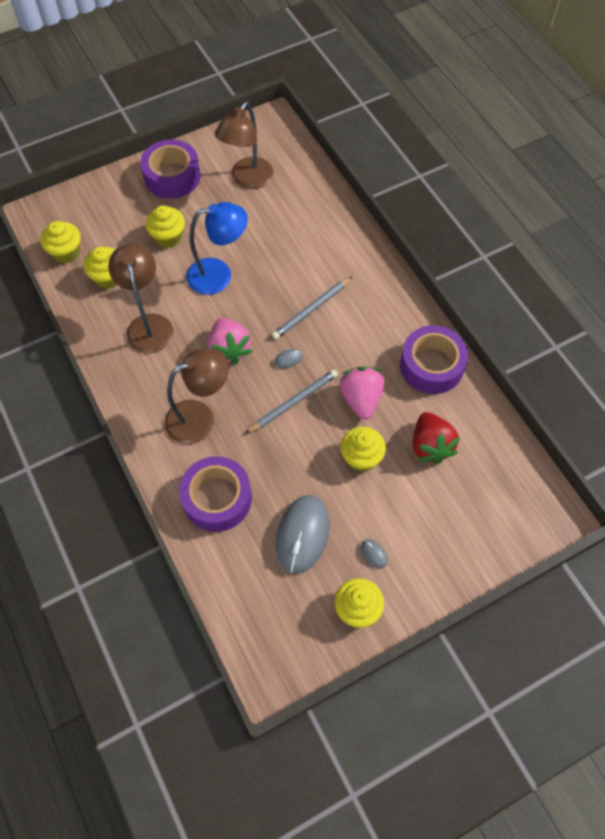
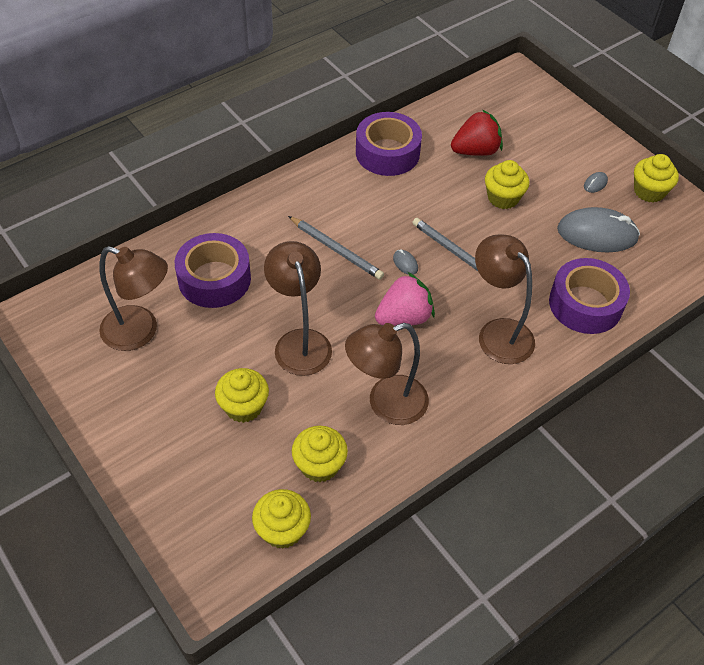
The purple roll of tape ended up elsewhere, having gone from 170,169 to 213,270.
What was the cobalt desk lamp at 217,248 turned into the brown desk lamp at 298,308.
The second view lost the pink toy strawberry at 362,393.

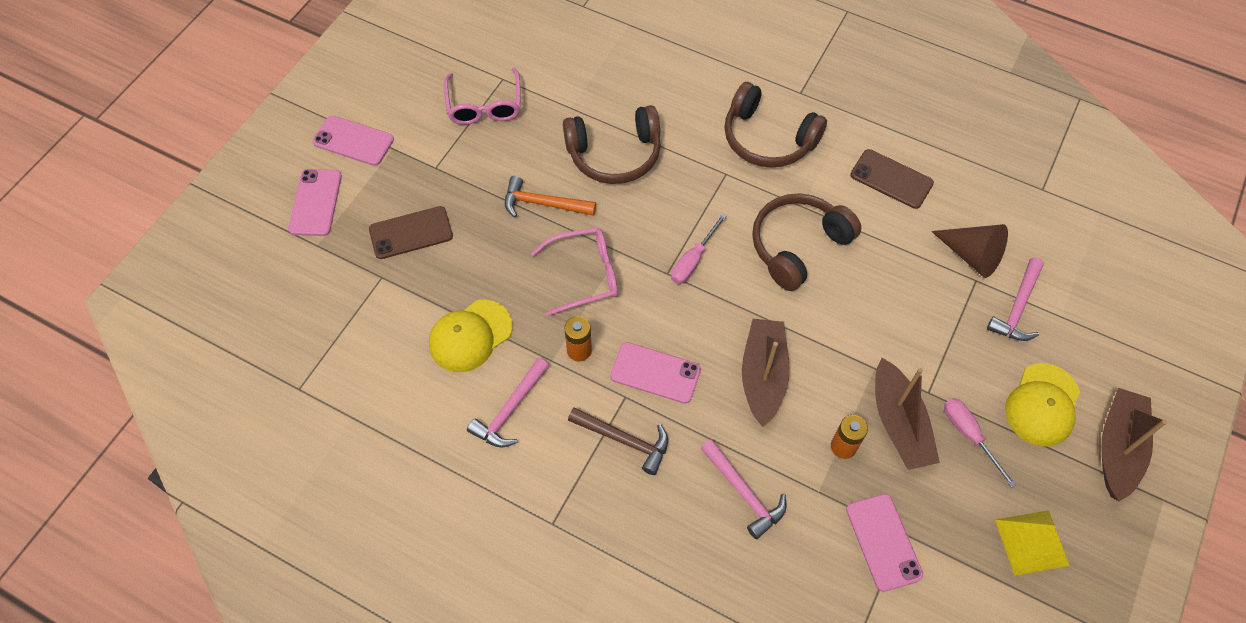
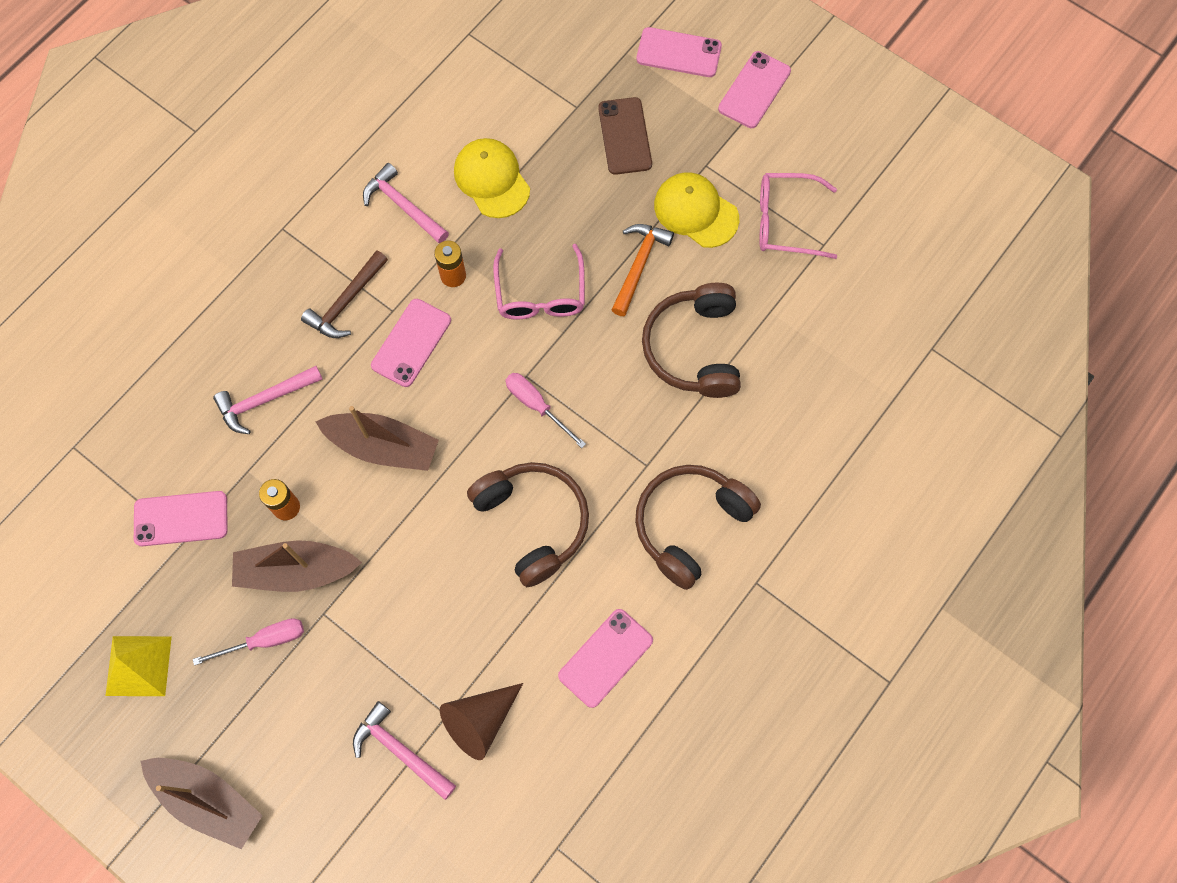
What was the brown smartphone at 892,179 turned into the pink smartphone at 605,658.
The golden cap ended up elsewhere, having gone from 1042,405 to 696,210.

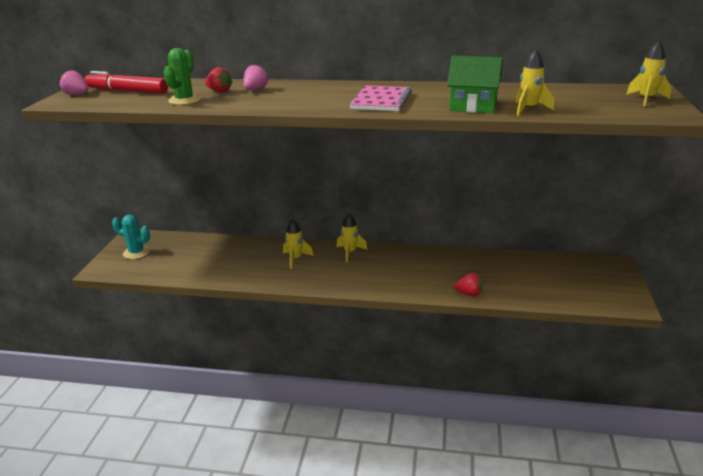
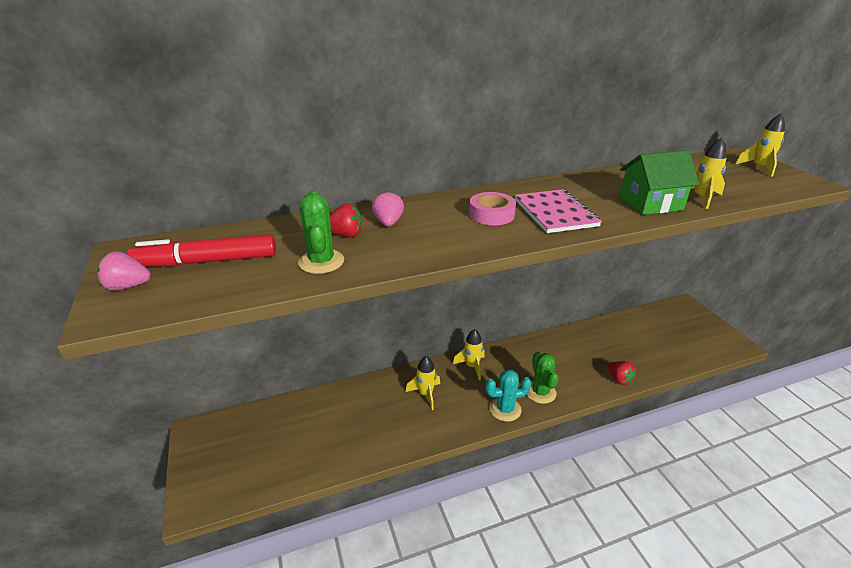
The aqua saguaro cactus ended up elsewhere, having gone from 131,237 to 508,395.
The red toy strawberry at 468,285 ended up facing another way, 75 degrees clockwise from before.
The second view gained the pink roll of tape at 492,208.
The second view gained the emerald saguaro cactus at 543,378.

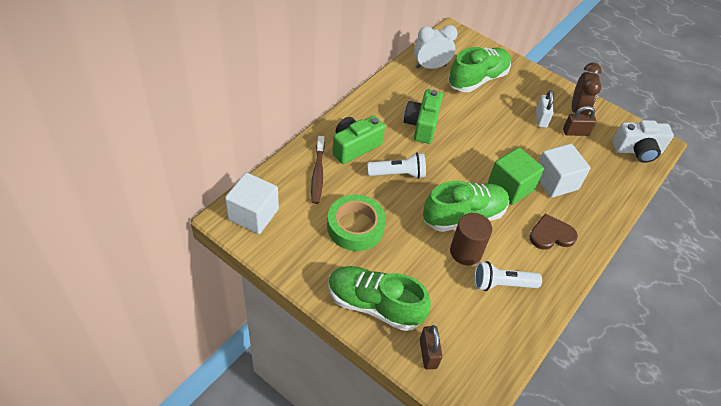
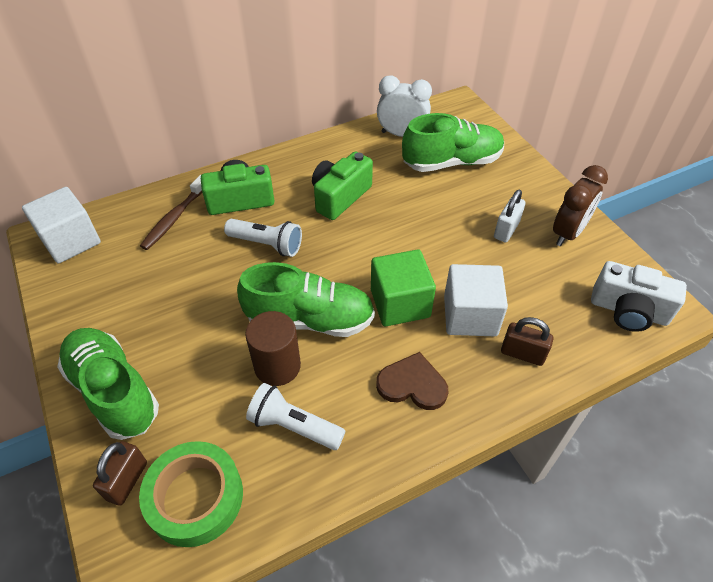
The brown small lock ended up elsewhere, having gone from 579,121 to 527,341.
The emerald roll of tape ended up elsewhere, having gone from 356,222 to 191,494.

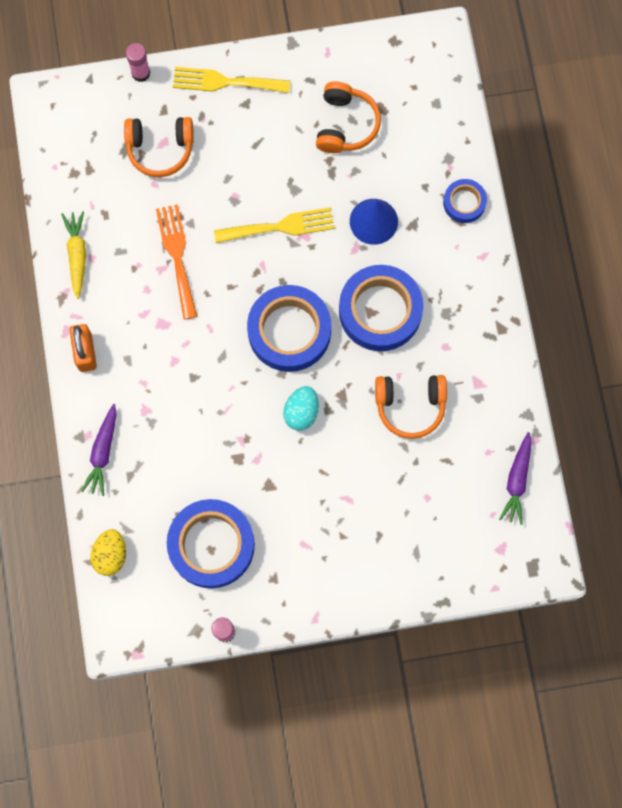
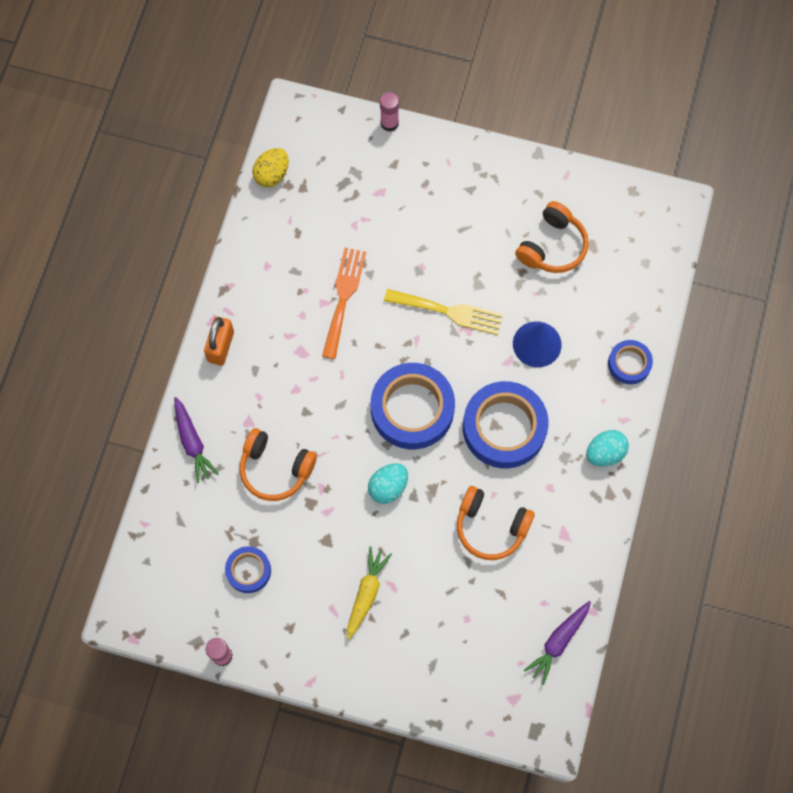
The second view lost the golden dinner fork at 231,80.
The orange over-ear headphones ended up elsewhere, having gone from 159,147 to 278,464.
The golden carrot ended up elsewhere, having gone from 73,255 to 369,593.
The purple carrot at 98,450 ended up facing another way, 60 degrees counterclockwise from before.
The size of the cobalt roll of tape at 211,543 changed by a factor of 0.52.
The golden toy egg ended up elsewhere, having gone from 108,552 to 270,167.
The second view gained the aqua toy egg at 607,448.

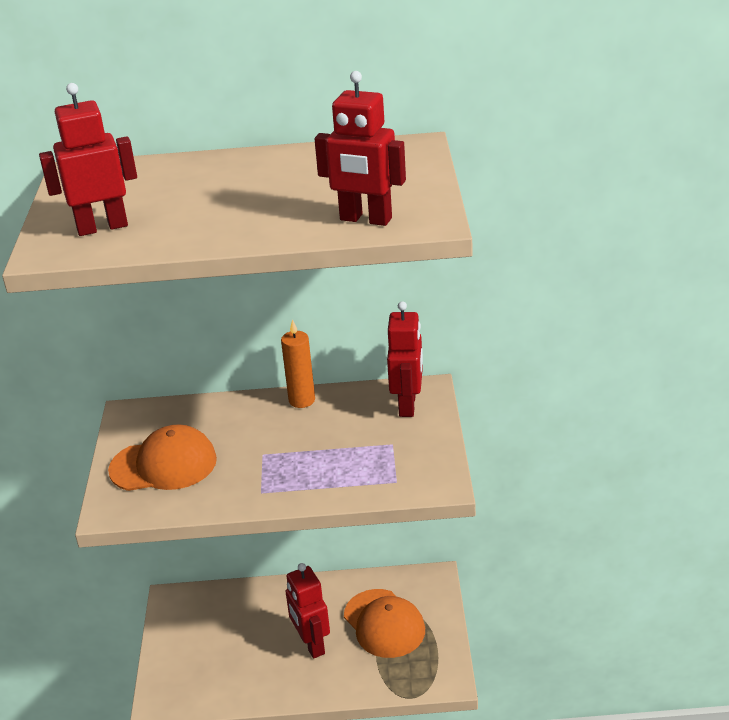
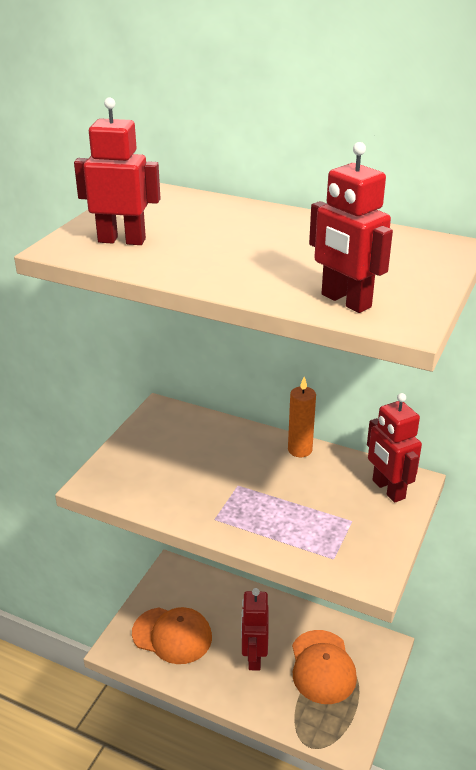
The red robot figure at 405,359 ended up facing another way, 120 degrees clockwise from before.
The orange cap ended up elsewhere, having gone from 162,457 to 172,635.

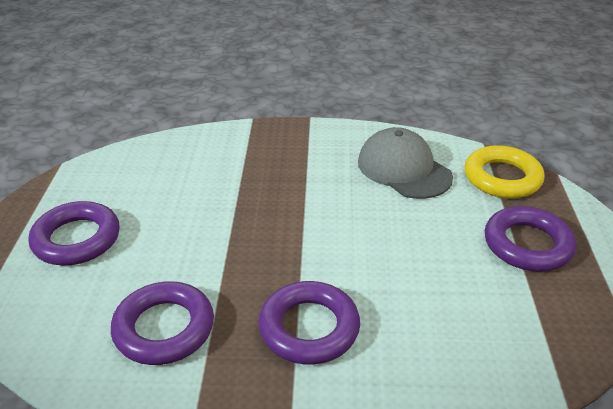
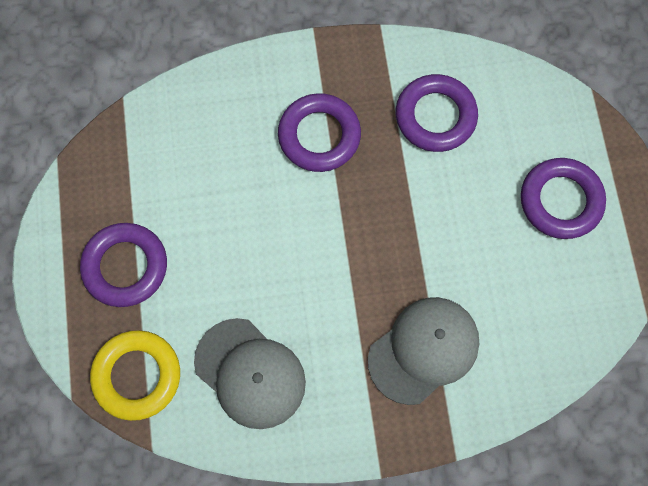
The second view gained the gray cap at 423,351.

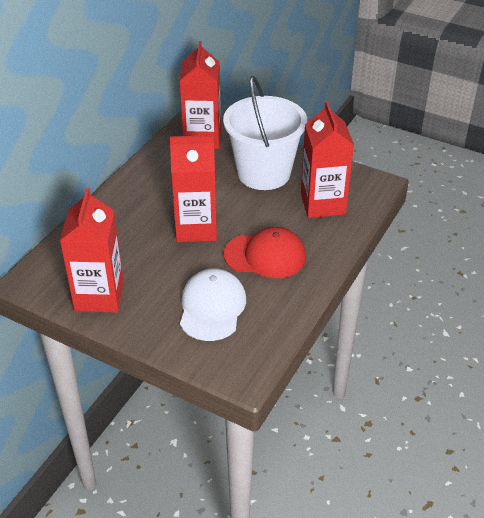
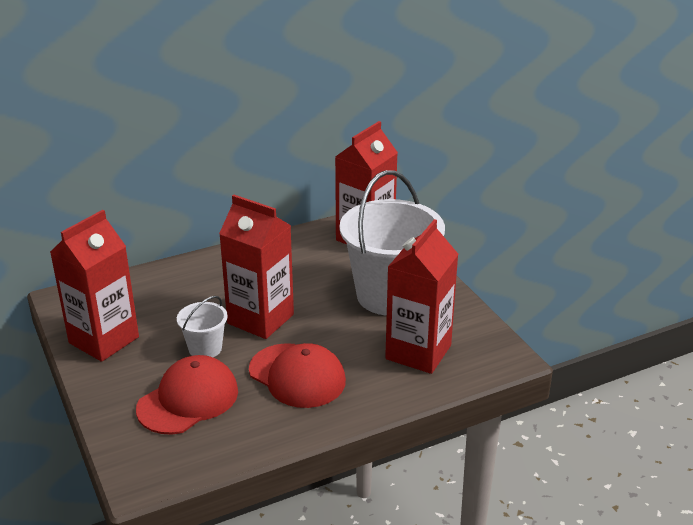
What was the white cap at 213,305 turned into the red cap at 187,395.
The second view gained the white pail at 202,326.

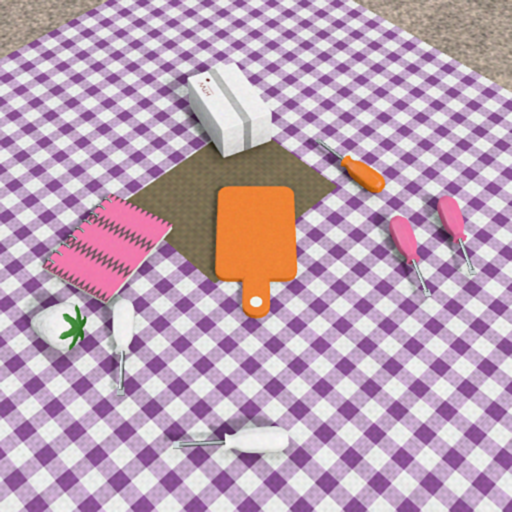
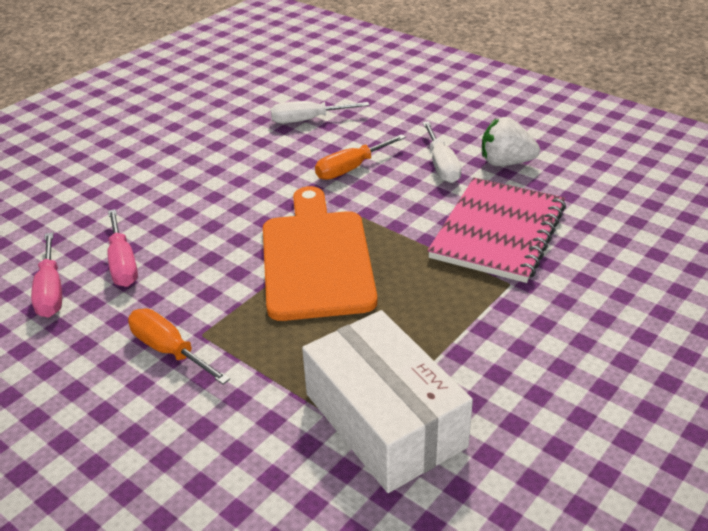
The second view gained the orange screwdriver at 360,157.

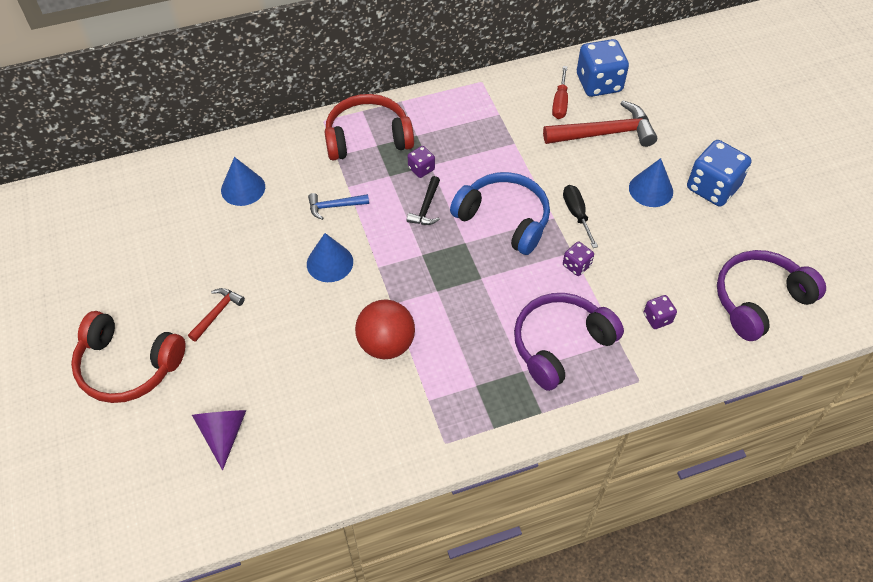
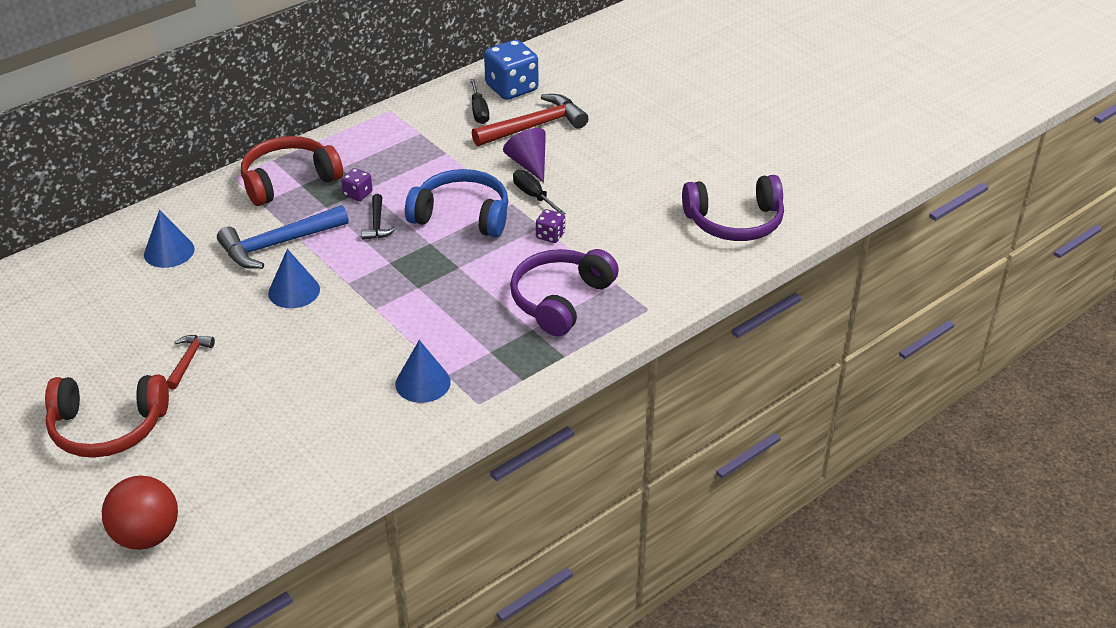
What was the red screwdriver at 560,92 turned into the black screwdriver at 479,101.
The second view lost the cobalt game die at 719,173.
The cobalt cone ended up elsewhere, having gone from 651,182 to 423,371.
The size of the cobalt claw hammer at 338,206 changed by a factor of 1.92.
The purple over-ear headphones at 771,295 ended up facing another way, 135 degrees counterclockwise from before.
The second view lost the purple game die at 660,312.
The red sphere ended up elsewhere, having gone from 385,329 to 140,513.
The purple cone ended up elsewhere, having gone from 219,440 to 524,155.

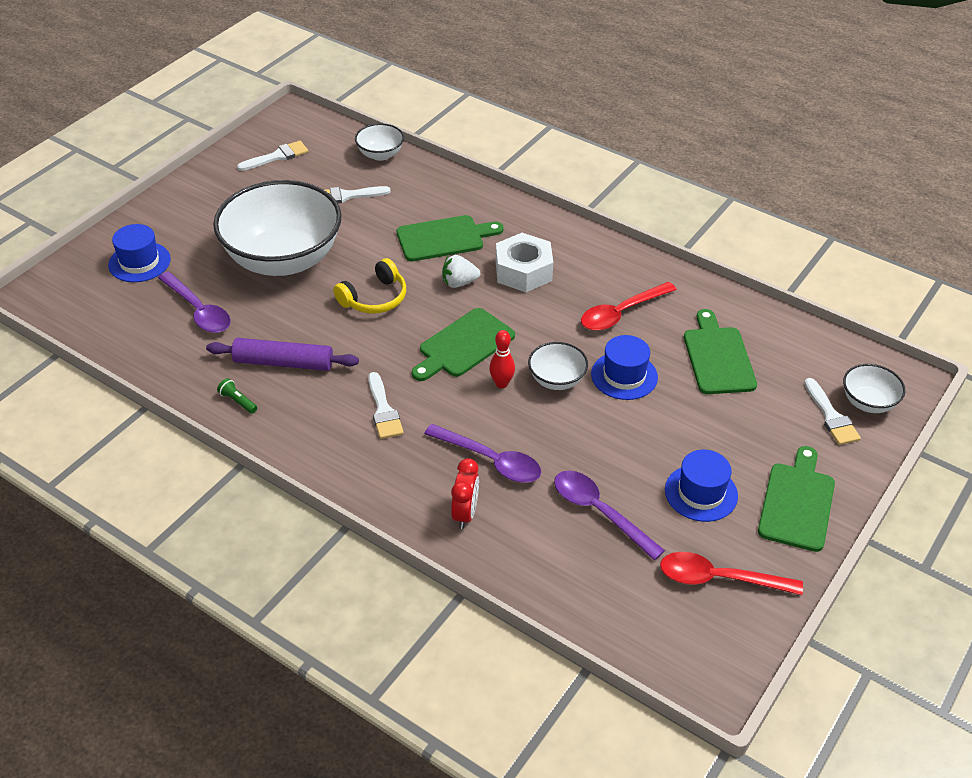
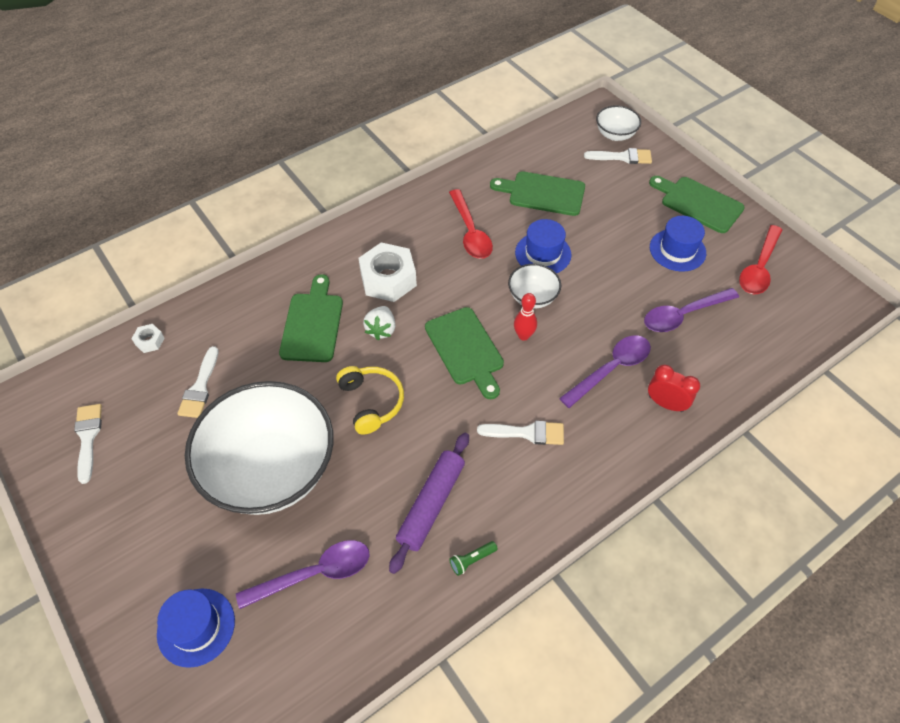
Where the white serving bowl stood at 379,142, the white hexagon nut came to stand at 147,338.

